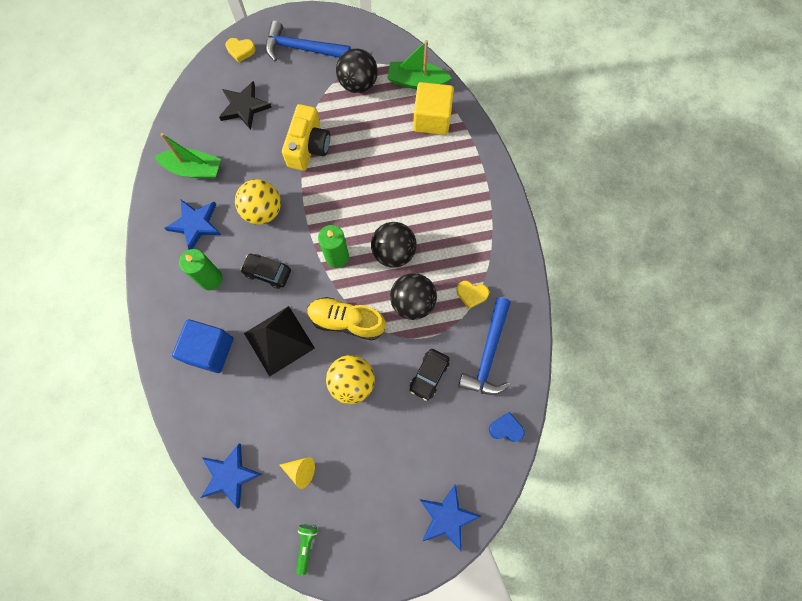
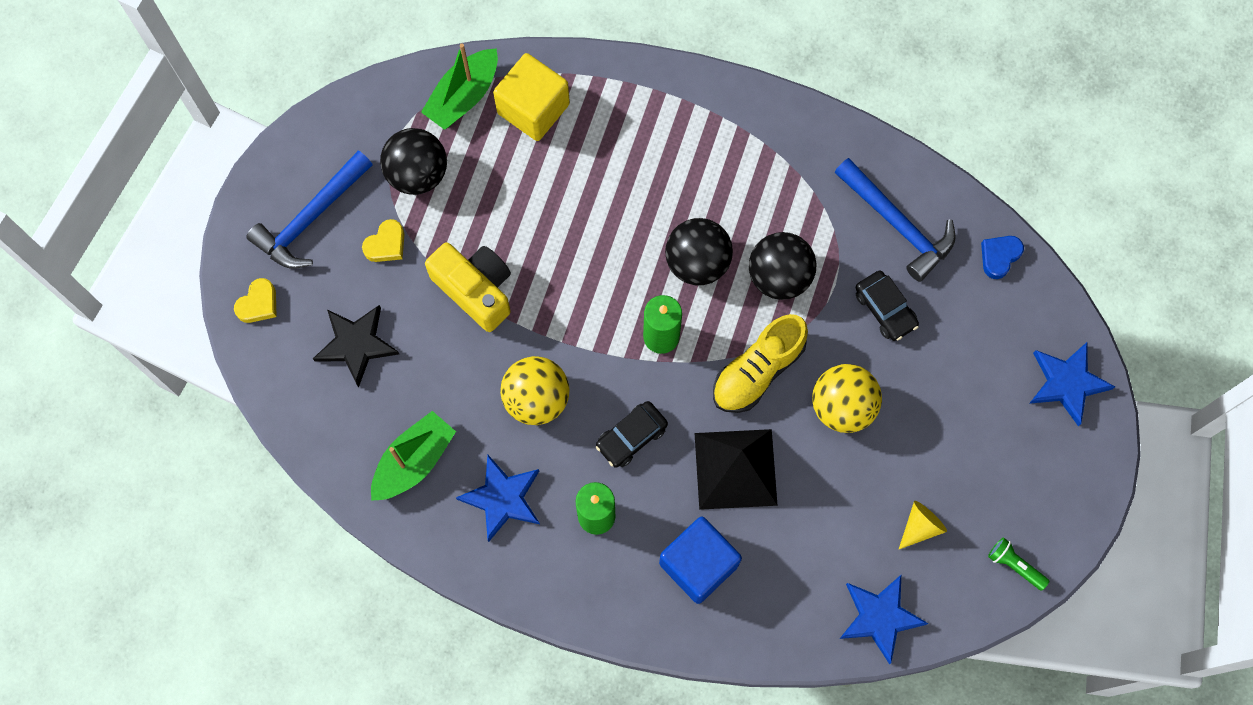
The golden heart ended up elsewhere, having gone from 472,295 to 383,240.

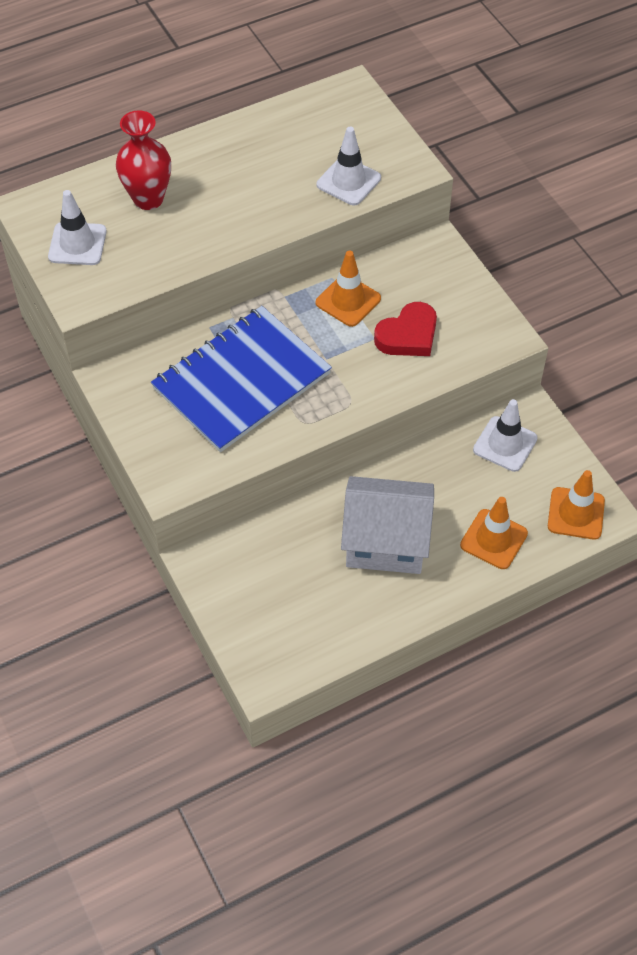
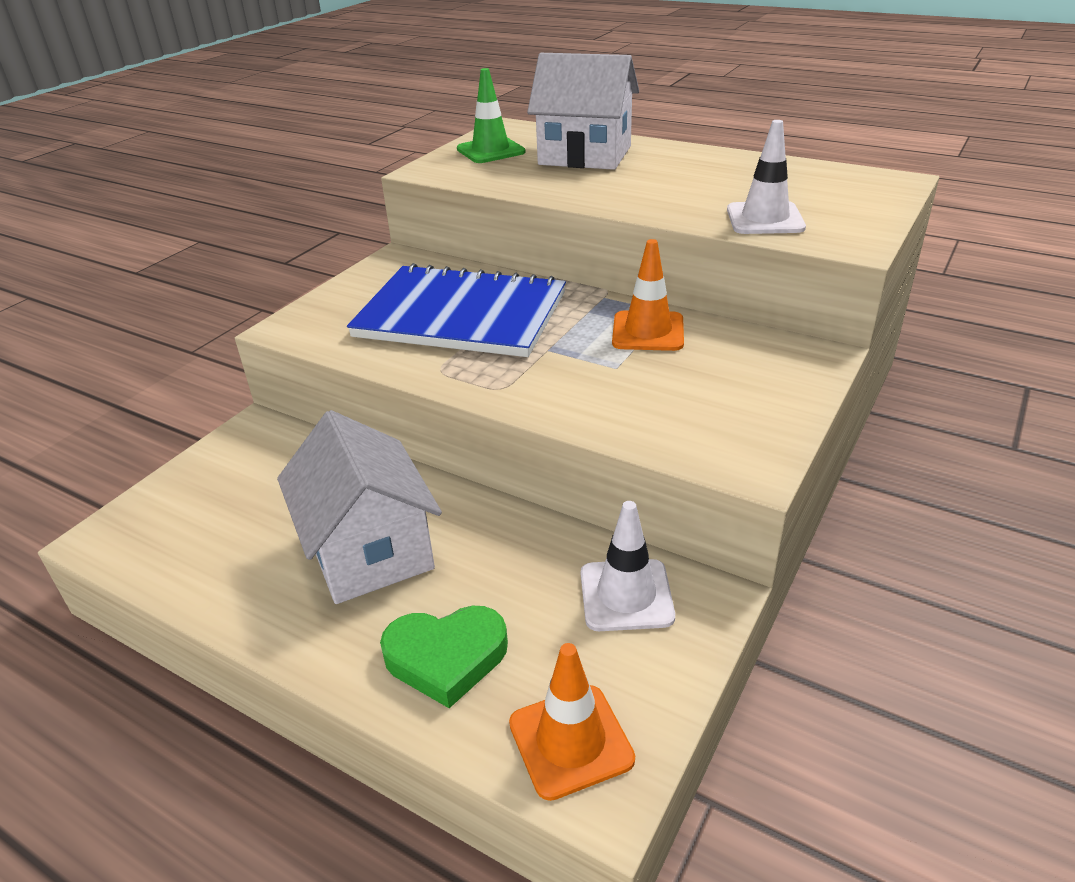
Where the red tall vase stood at 143,160, the white cottage came to stand at 583,111.
What was the white safety cone at 77,227 turned into the emerald safety cone at 491,115.
The second view lost the red heart at 405,329.
Where the orange safety cone stood at 494,533, the emerald heart came to stand at 444,657.

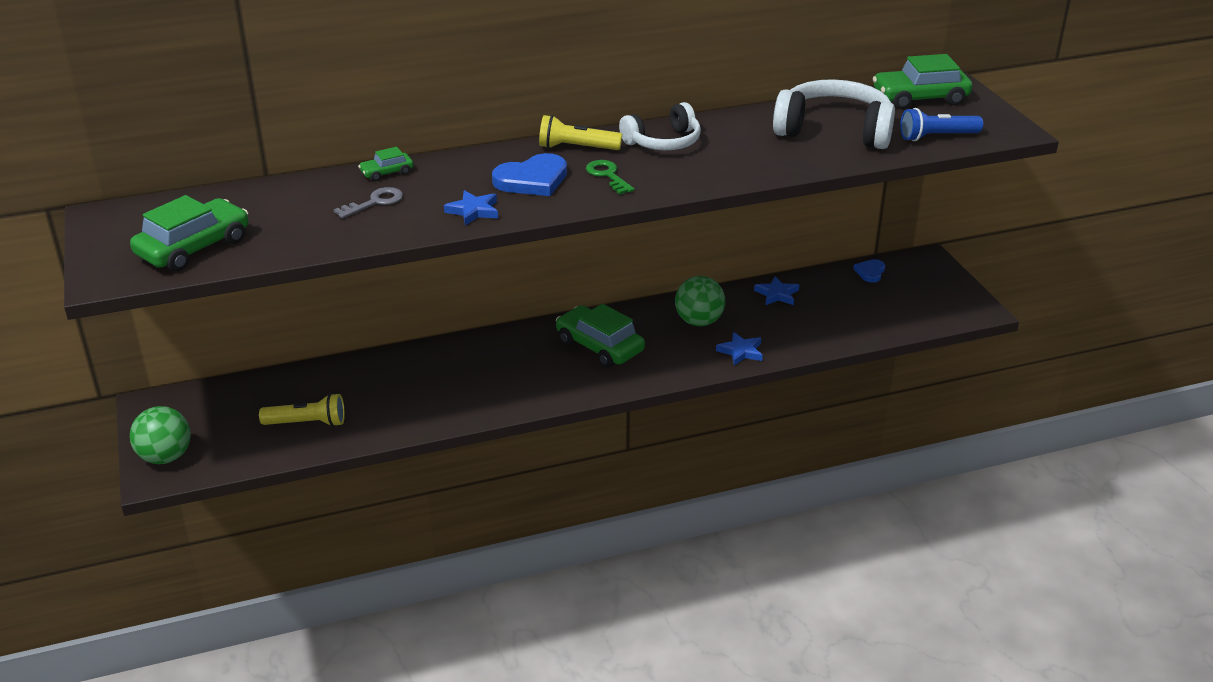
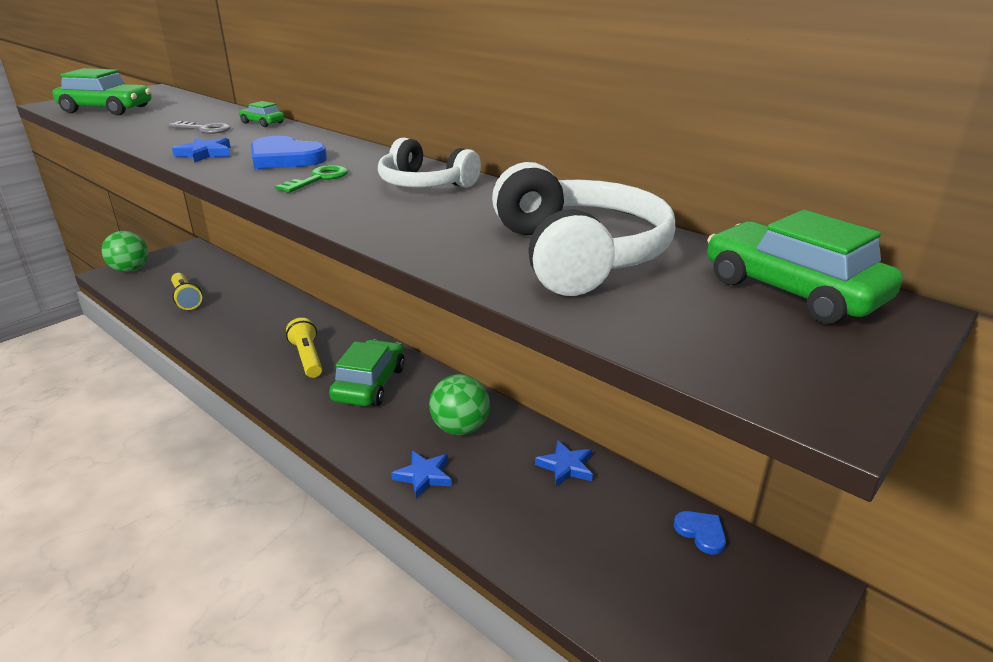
The second view lost the cobalt flashlight at 941,124.
The golden flashlight ended up elsewhere, having gone from 580,132 to 304,348.
The cobalt heart at 869,271 ended up facing another way, 60 degrees clockwise from before.

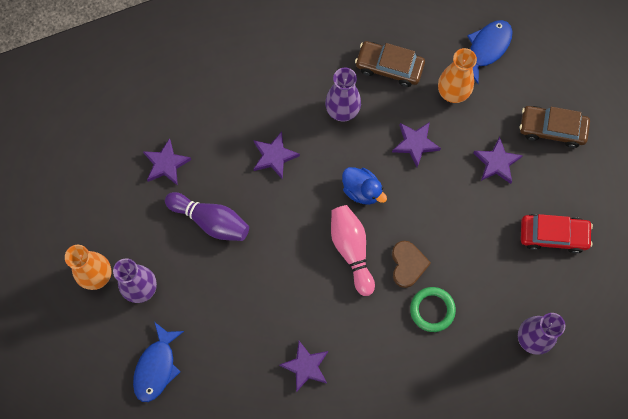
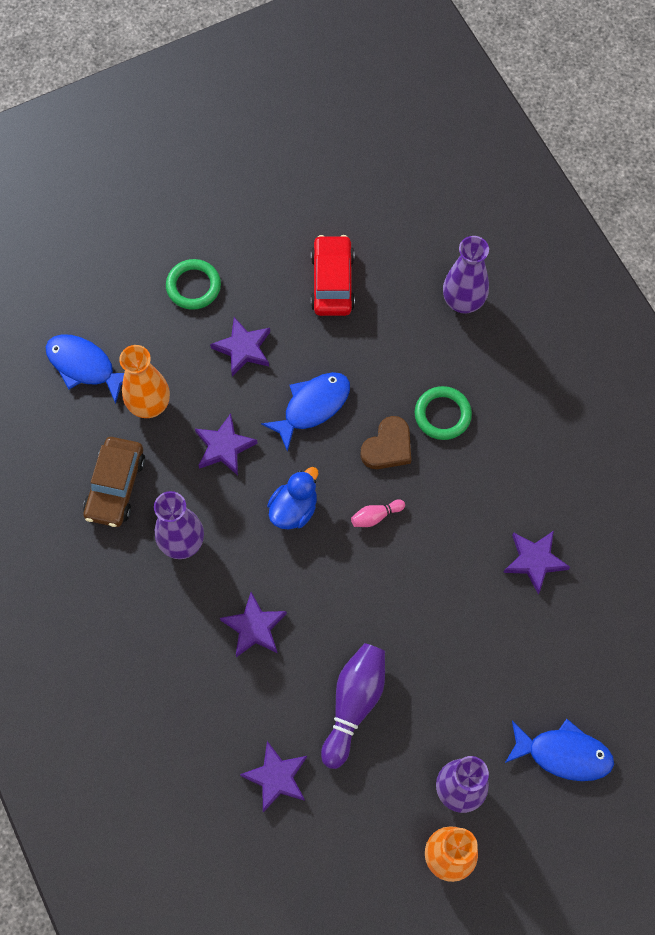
Where the brown car stood at 555,127, the emerald hoop came to stand at 193,284.
The size of the pink bowling pin at 353,250 changed by a factor of 0.48.
The brown heart at 411,264 ended up facing another way, 135 degrees clockwise from before.
The second view gained the cobalt toy fish at 305,411.

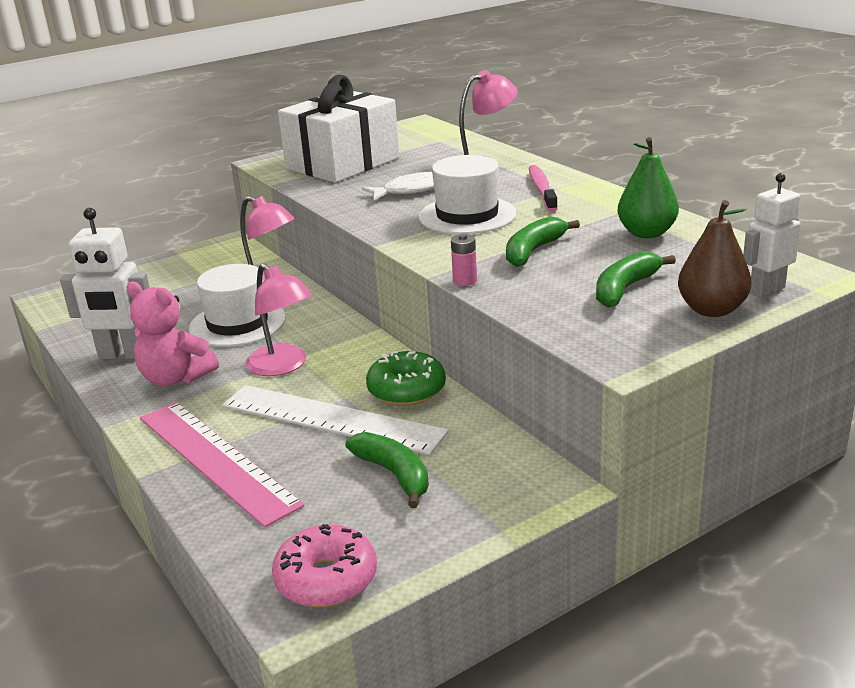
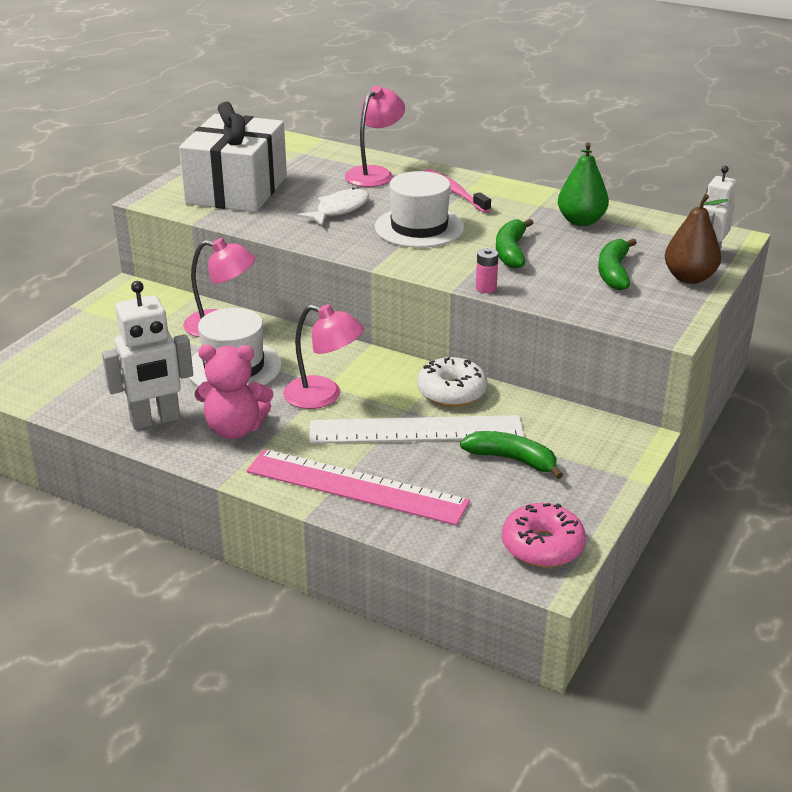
What was the emerald doughnut at 406,378 turned into the white doughnut at 452,382.

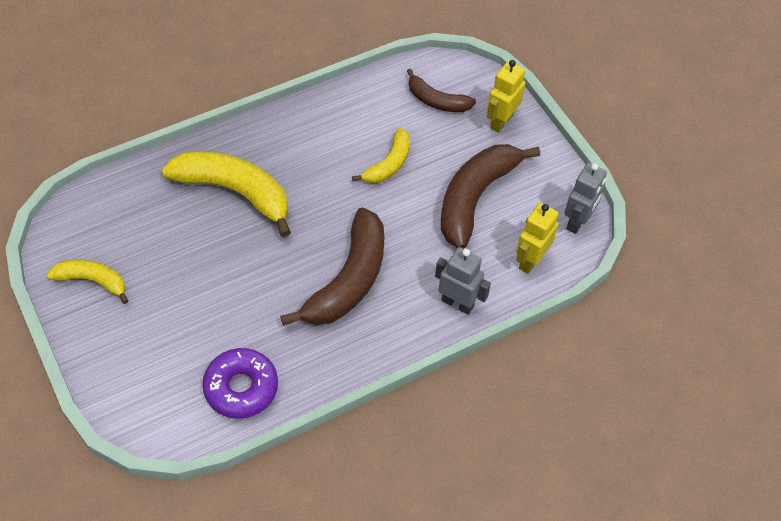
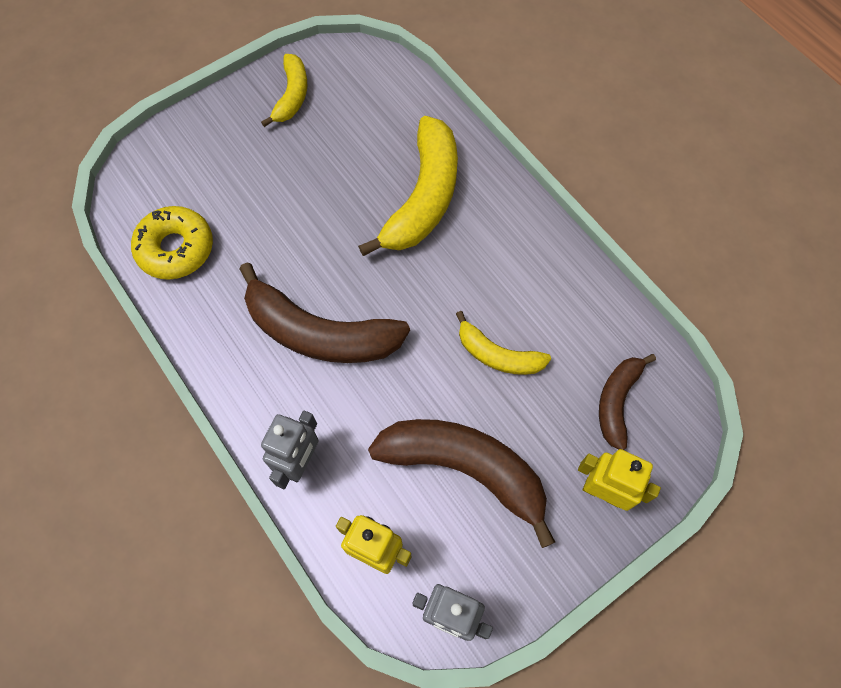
What was the purple doughnut at 240,383 turned into the golden doughnut at 172,243.

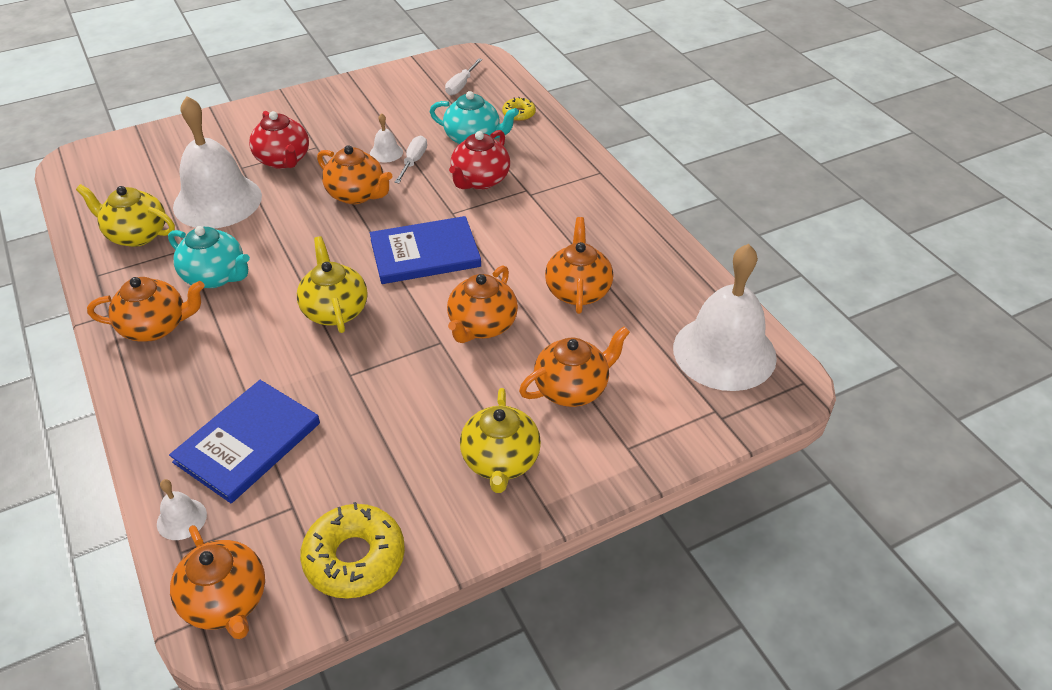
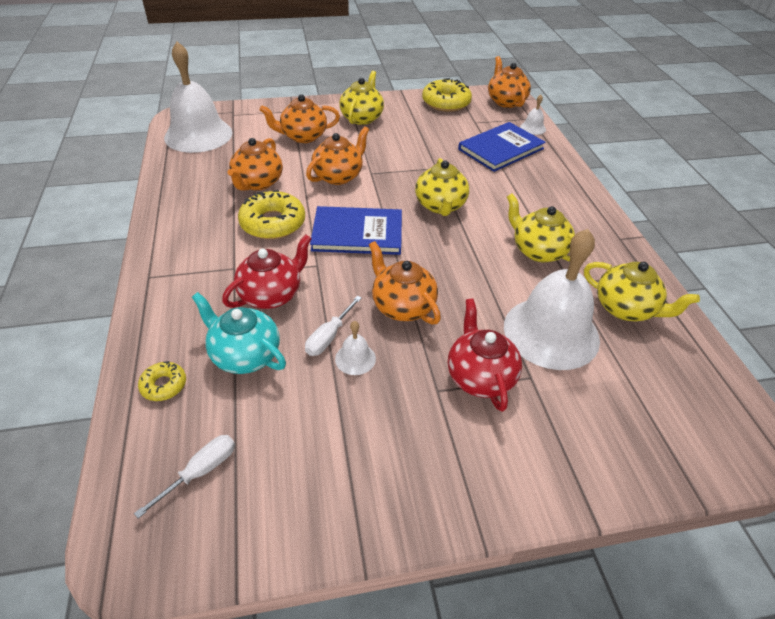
What was the aqua teapot at 209,257 turned into the golden teapot at 541,228.
The second view lost the orange teapot at 146,309.
The second view gained the golden doughnut at 271,214.

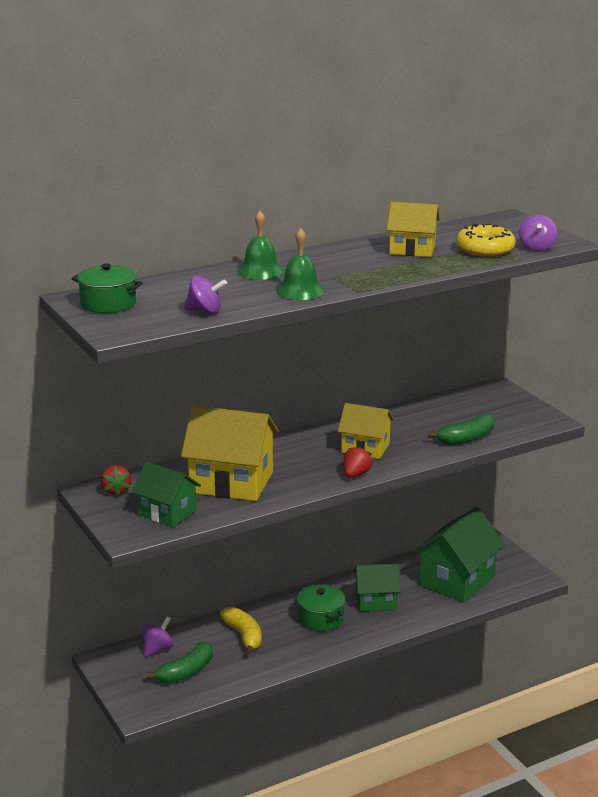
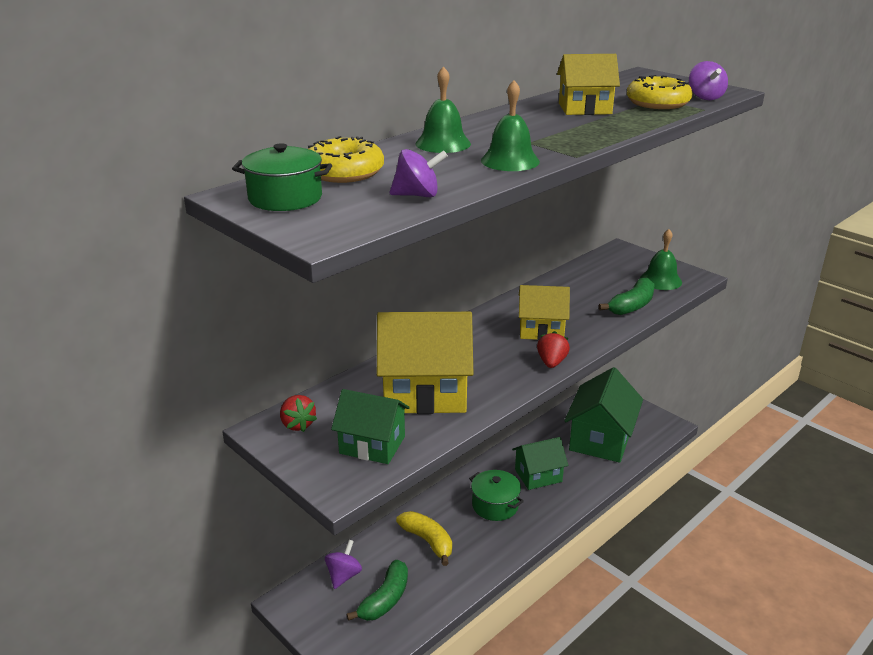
The second view gained the golden doughnut at 346,159.
The second view gained the emerald hand bell at 661,259.

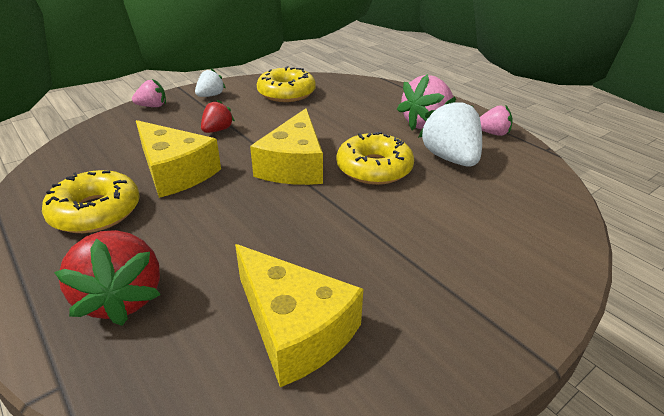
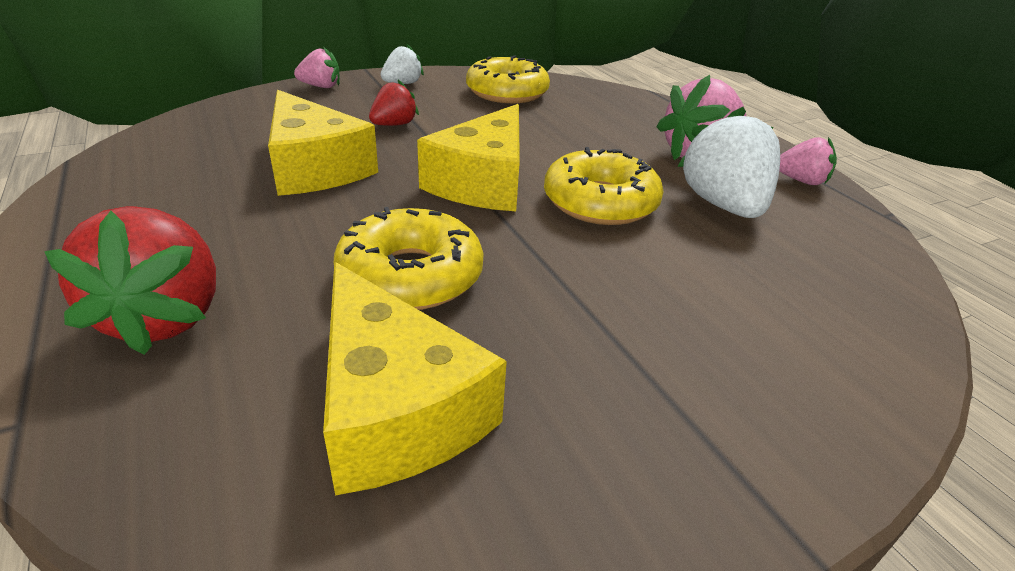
The golden doughnut ended up elsewhere, having gone from 91,201 to 409,258.

